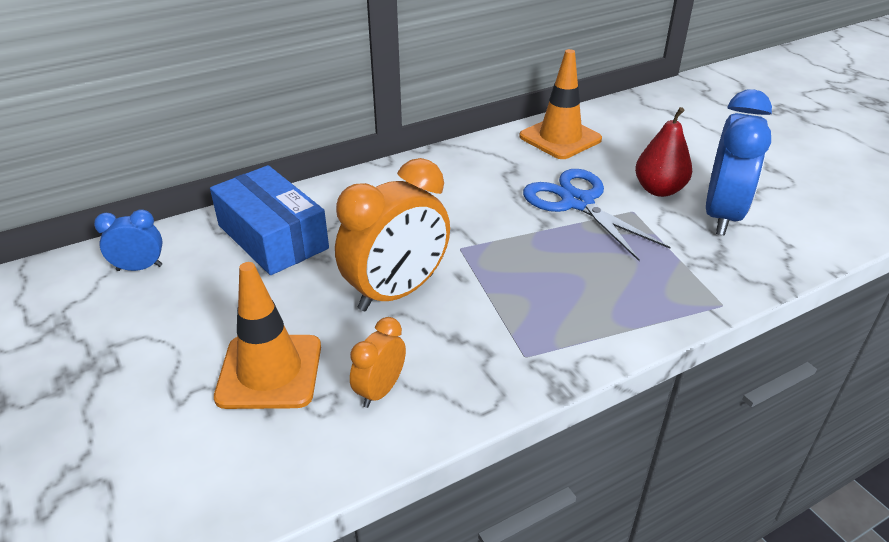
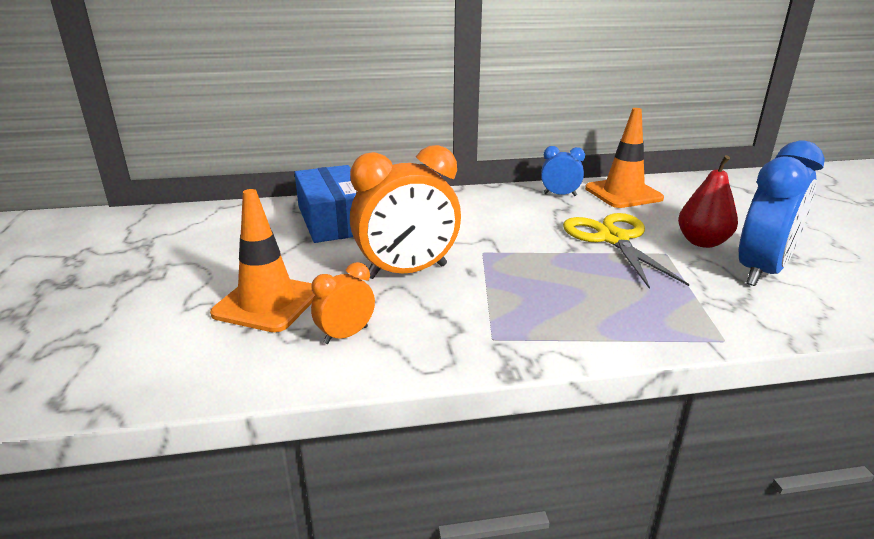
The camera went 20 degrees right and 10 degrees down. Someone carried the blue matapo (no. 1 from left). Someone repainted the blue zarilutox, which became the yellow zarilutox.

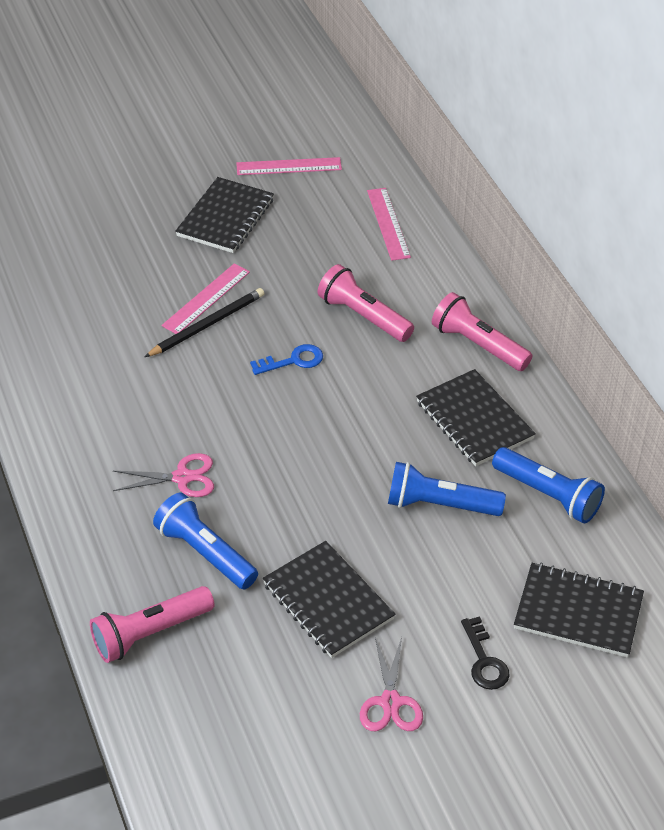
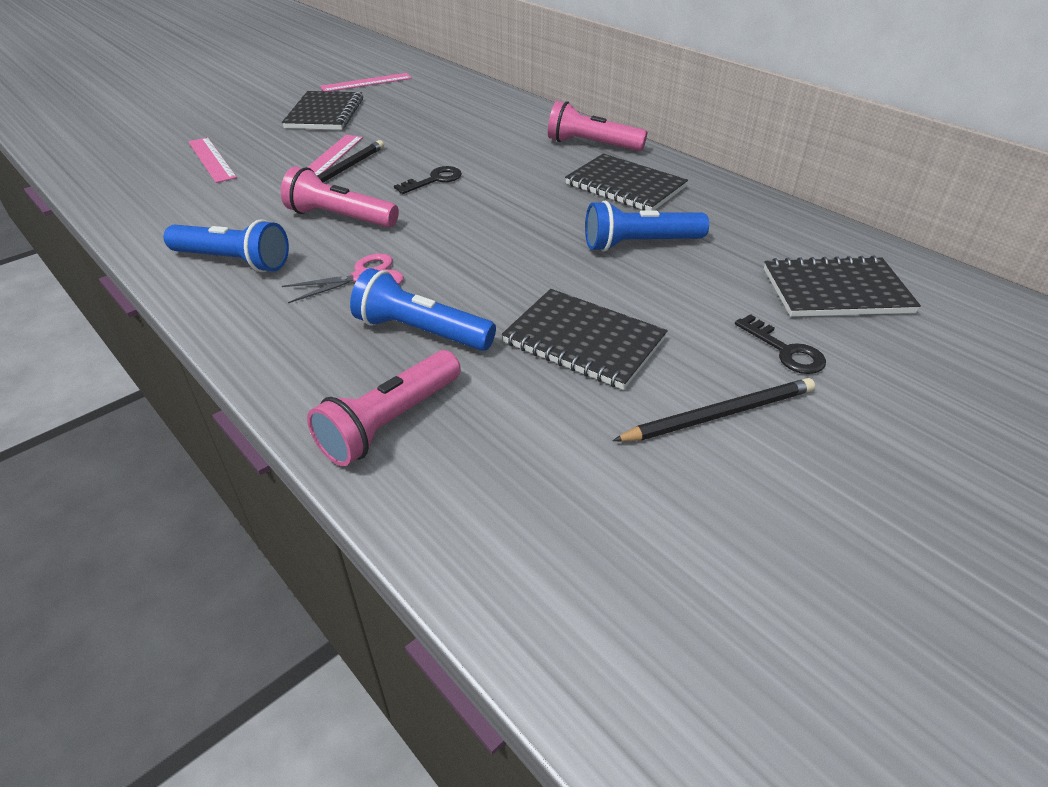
The camera went 20 degrees left and 5 degrees down. Someone repainted the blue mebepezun, which became the black mebepezun (no. 1 from left). Someone carried the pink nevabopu (no. 2 from left in the first image). Someone swapped the pink zarilutox (no. 2 from left) for the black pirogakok (no. 2 from left). Someone carried the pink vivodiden (no. 3 from left in the first image). Someone carried the blue nevabopu (no. 3 from left in the first image).

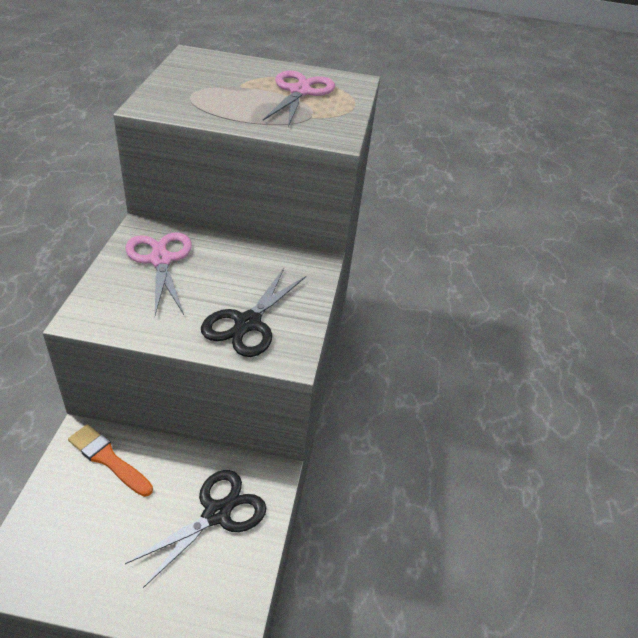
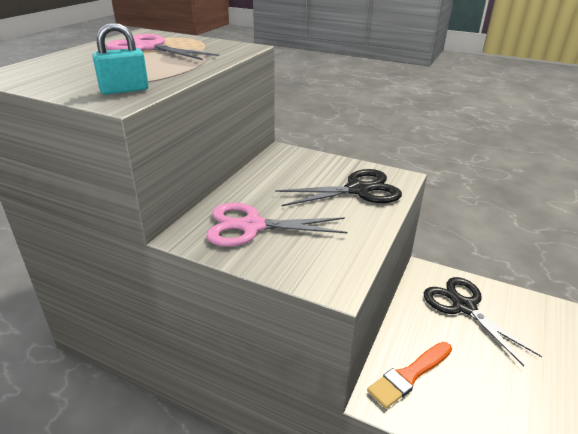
The camera went 70 degrees left and 10 degrees down. Someone rotated the black zarilutox (no. 2 from left in the first image) by 60 degrees counterclockwise. Someone put down the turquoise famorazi.

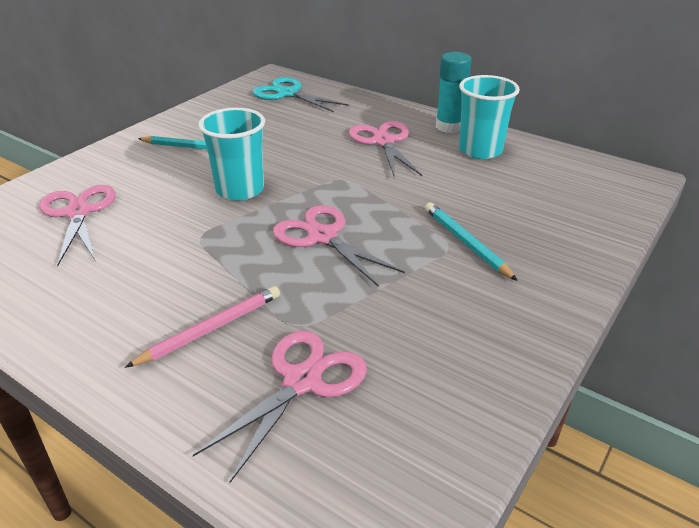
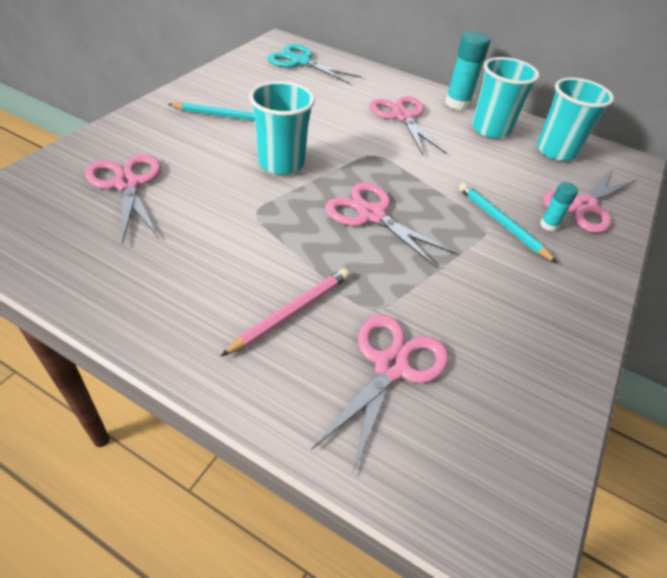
The camera went 10 degrees left and 10 degrees up. Someone put down the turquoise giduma (no. 3 from left). Someone put down the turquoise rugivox (no. 2 from left). Someone put down the pink zarilutox (no. 5 from left).

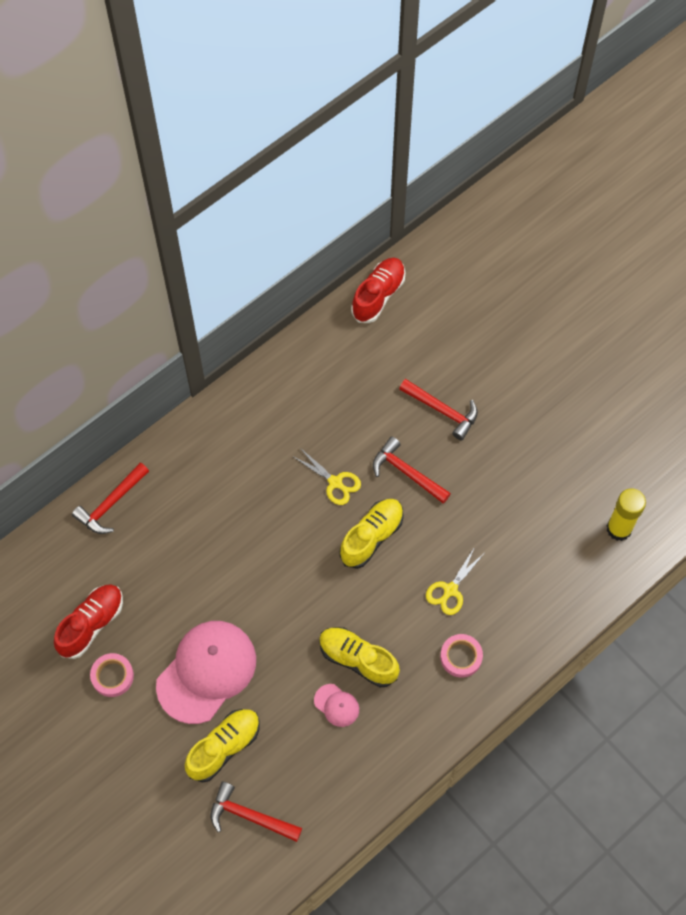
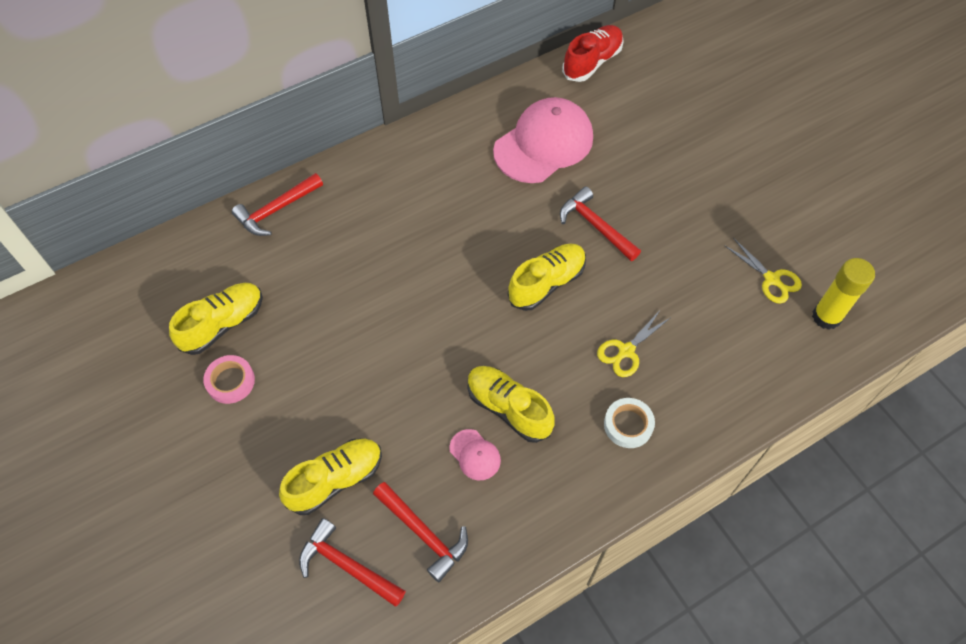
The camera went 10 degrees right and 5 degrees down. Someone repainted the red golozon (no. 1 from left), which became the yellow golozon (no. 1 from left). Someone carried the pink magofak (no. 1 from left in the first image). Someone carried the yellow zarilutox (no. 1 from left in the first image). Someone carried the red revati (no. 4 from left in the first image). Someone repainted the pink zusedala (no. 2 from left), which became the white zusedala.

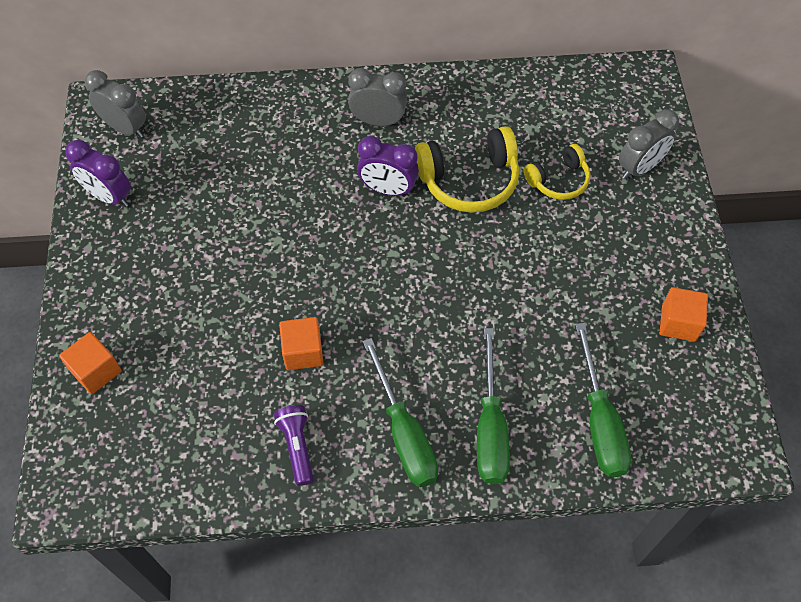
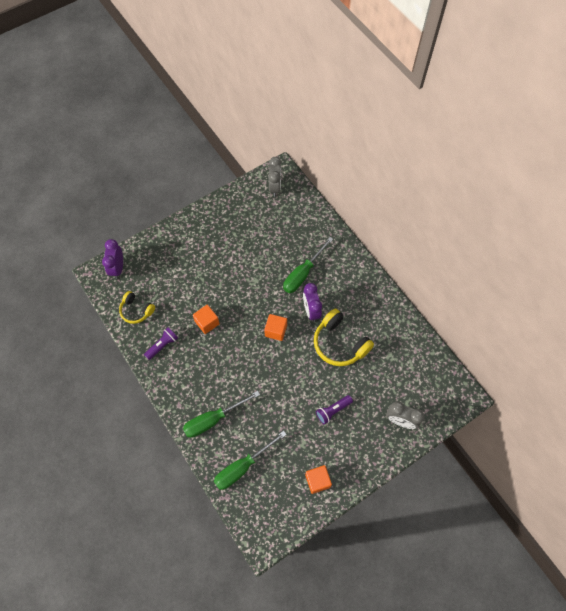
The camera went 60 degrees right and 5 degrees up. Someone carried the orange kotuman (no. 1 from left in the first image). Someone carried the purple matapo (no. 1 from left). Someone took away the grey matapo (no. 2 from left). Someone carried the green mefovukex (no. 1 from left in the first image). Someone carried the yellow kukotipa (no. 2 from left in the first image). Someone put down the purple nevabopu (no. 2 from left).

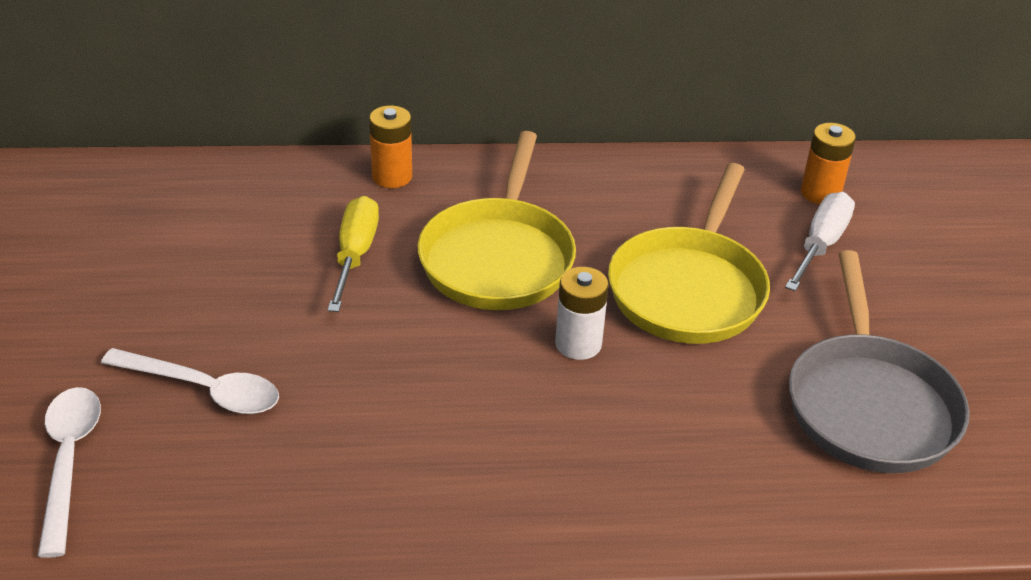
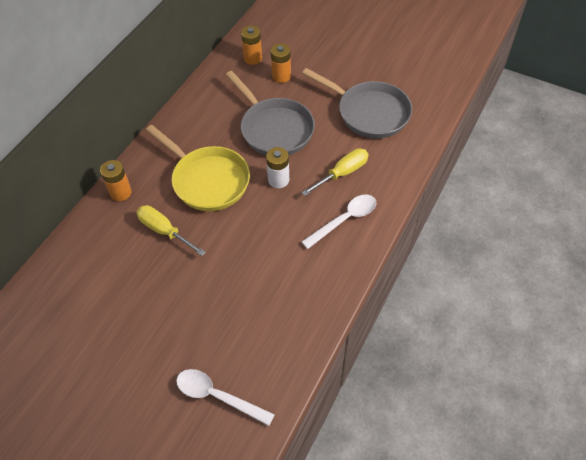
The camera went 55 degrees left and 15 degrees up. Someone carried the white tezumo (no. 2 from left). Someone repainted the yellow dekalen (no. 2 from left), which became the grey dekalen (no. 1 from left). Someone swapped the white mefovukex for the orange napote (no. 3 from left). Someone put down the yellow mefovukex (no. 2 from left).

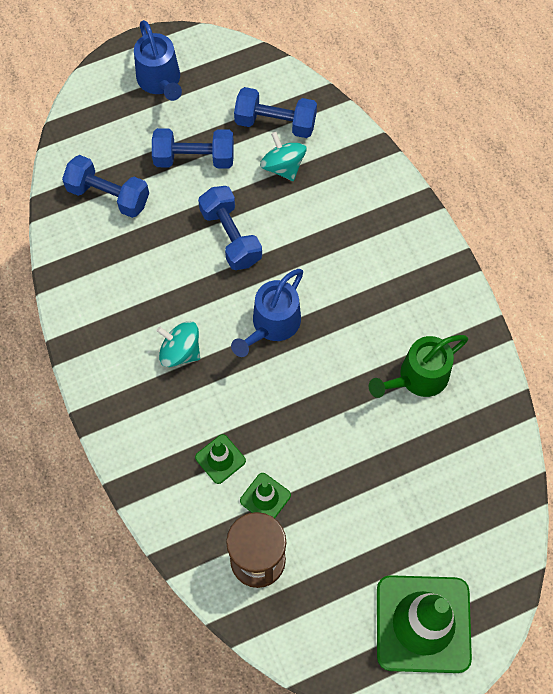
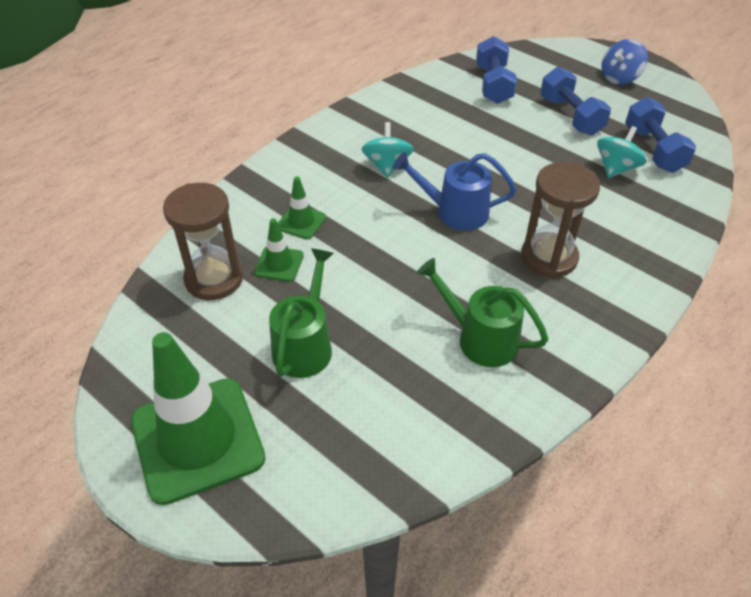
The camera went 65 degrees right and 20 degrees down. Someone swapped the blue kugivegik (no. 1 from left) for the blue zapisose. Someone took away the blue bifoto (no. 3 from left). Someone put down the green kugivegik (no. 1 from left). Someone put down the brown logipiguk (no. 2 from left).

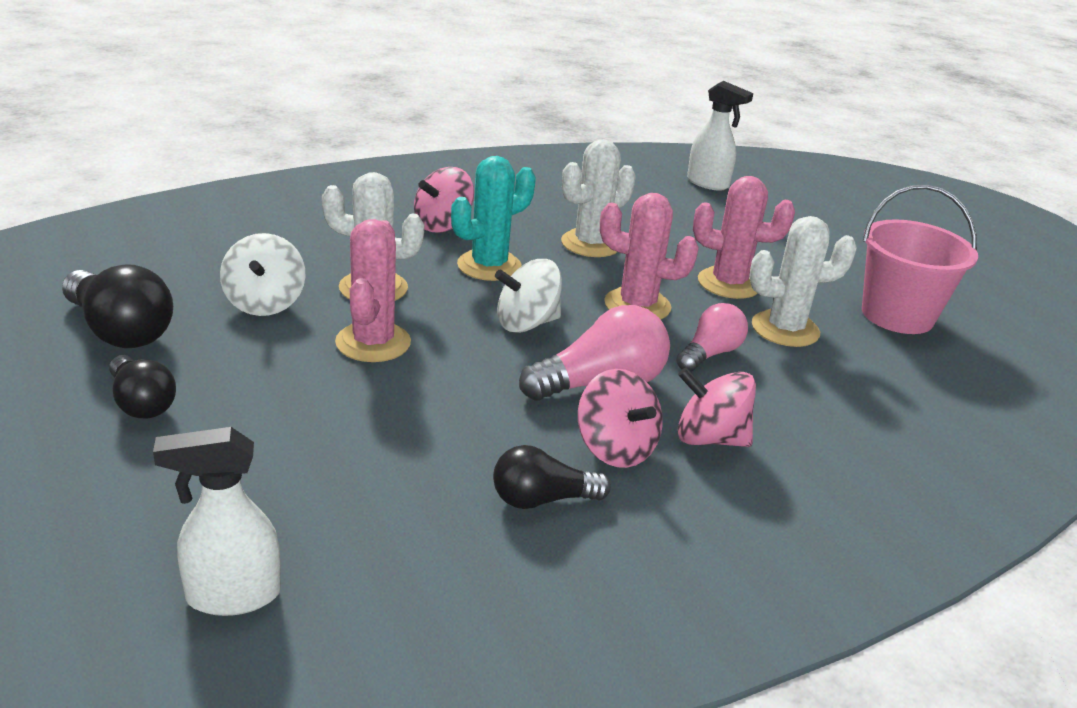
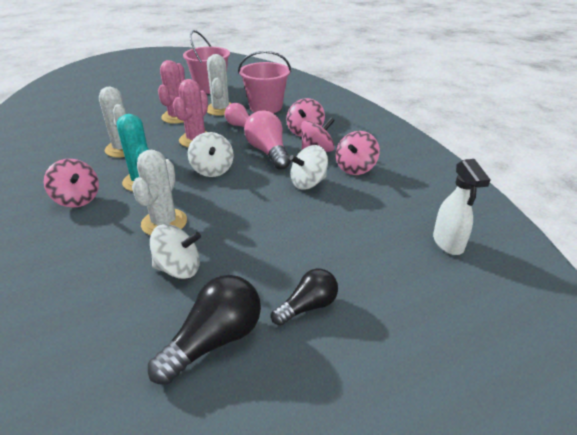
The camera went 85 degrees left and 5 degrees up. Someone took away the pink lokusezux (no. 1 from left). Someone swapped the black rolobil (no. 3 from left) for the pink zapisose (no. 4 from left). Someone took away the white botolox (no. 2 from left). Someone put down the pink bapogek (no. 2 from left). Someone put down the white zapisose (no. 3 from left).

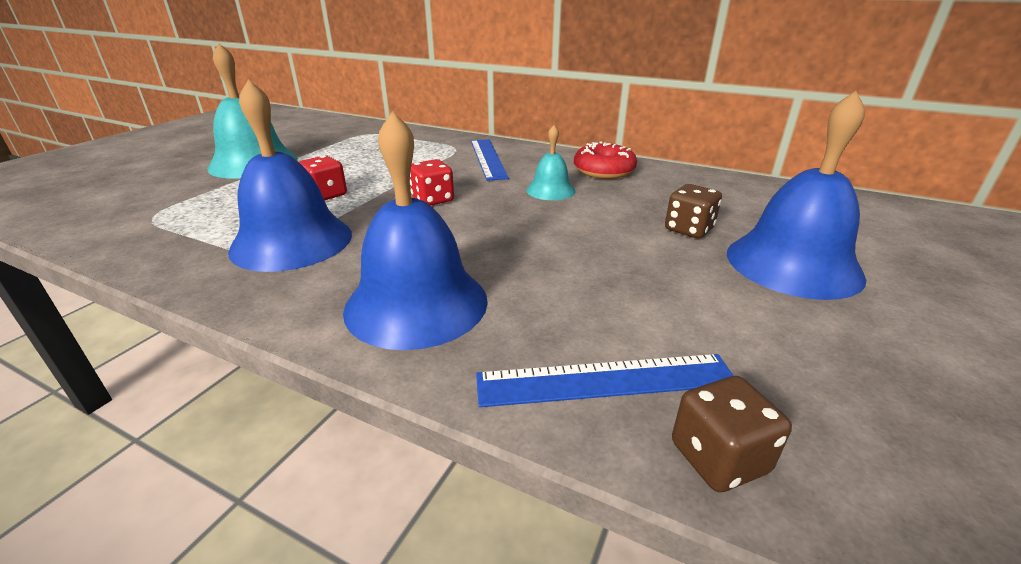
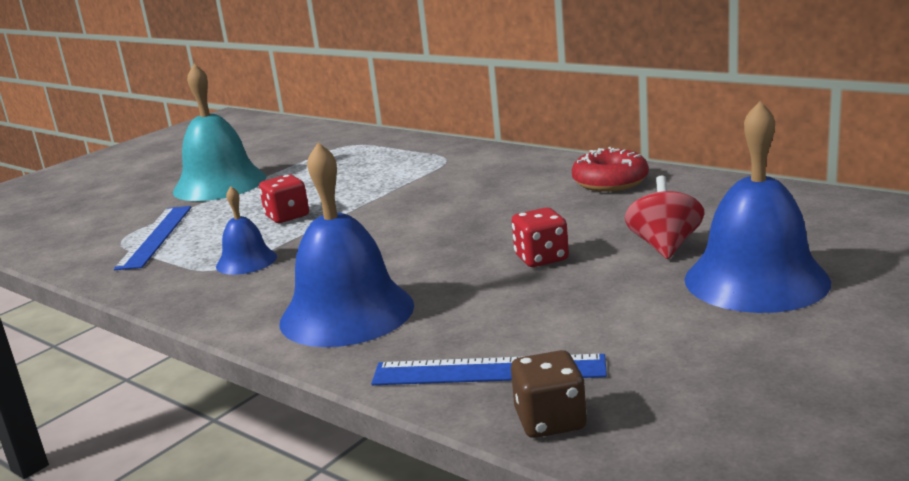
The camera went 15 degrees right and 10 degrees down. Someone scaled the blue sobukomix (no. 1 from left) by 0.52. Someone carried the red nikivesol (no. 2 from left). Someone carried the blue vivodiden (no. 1 from left). Someone took away the turquoise sobukomix (no. 2 from left). Someone swapped the brown nikivesol (no. 1 from left) for the red zapisose.

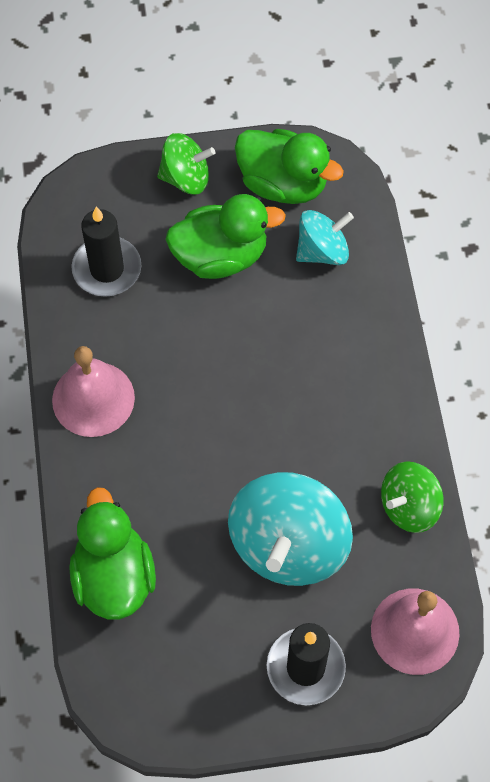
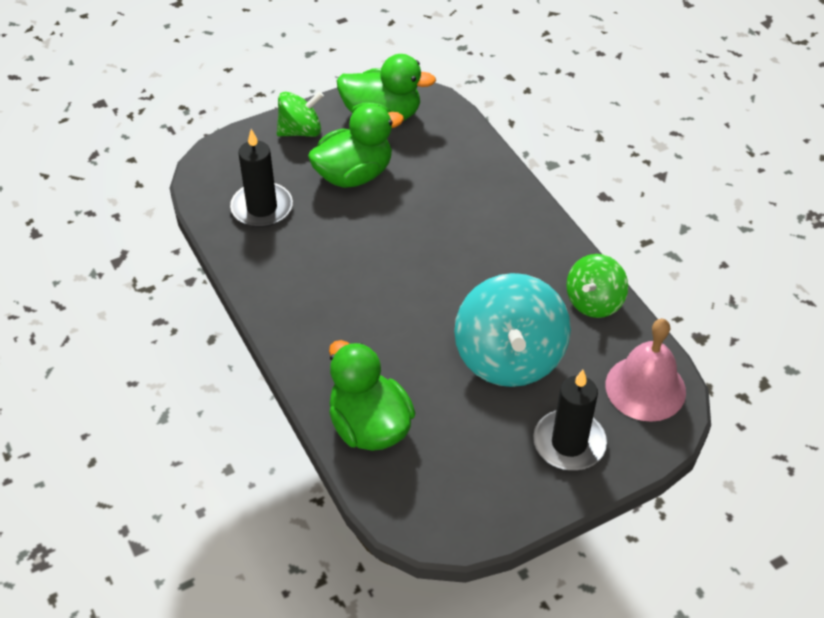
The camera went 20 degrees left and 15 degrees down. Someone took away the pink sobukomix (no. 1 from left). Someone took away the turquoise zapisose (no. 2 from left).

